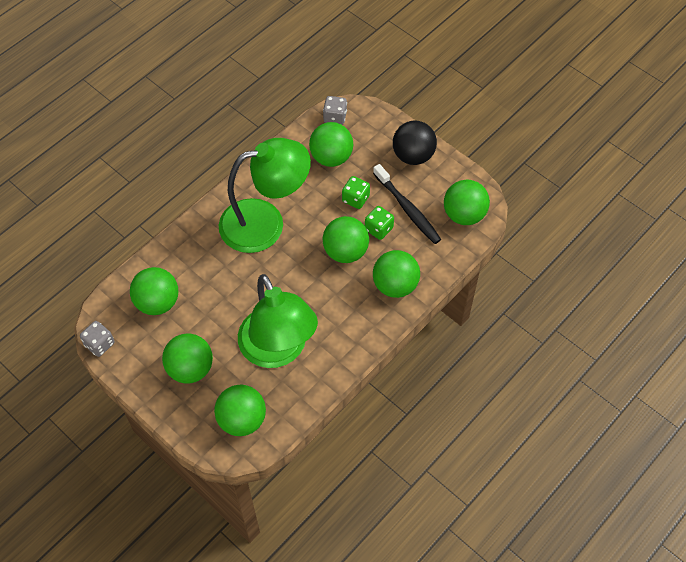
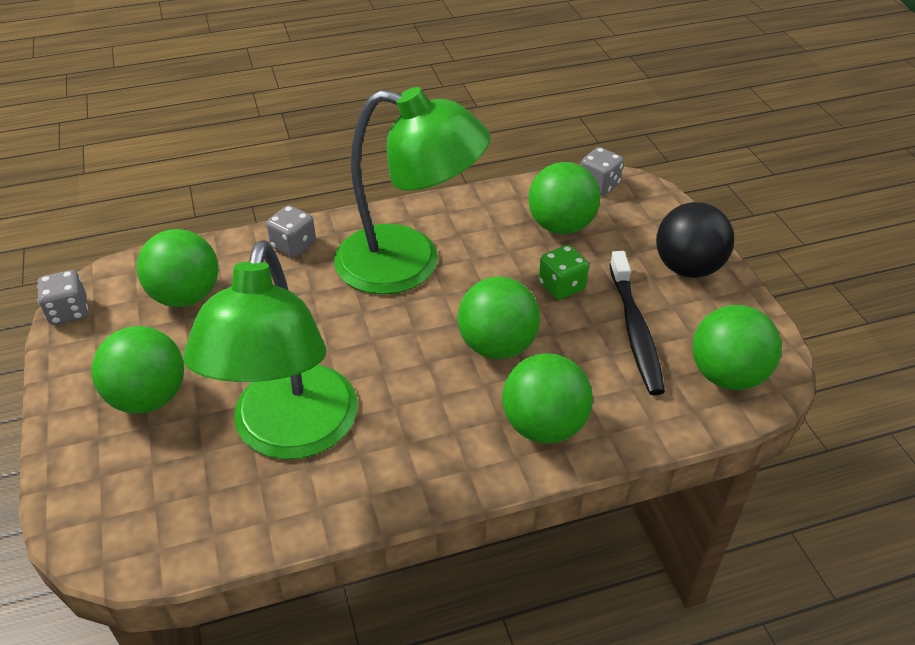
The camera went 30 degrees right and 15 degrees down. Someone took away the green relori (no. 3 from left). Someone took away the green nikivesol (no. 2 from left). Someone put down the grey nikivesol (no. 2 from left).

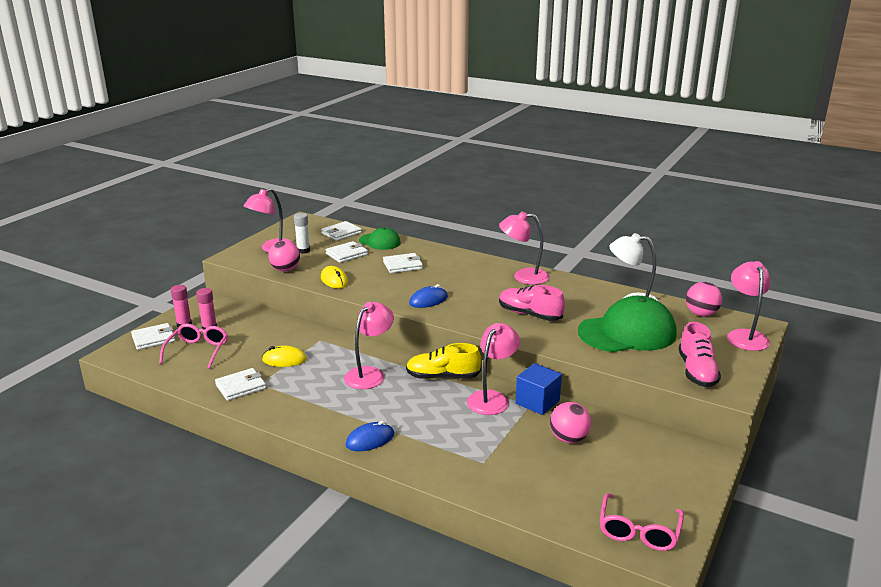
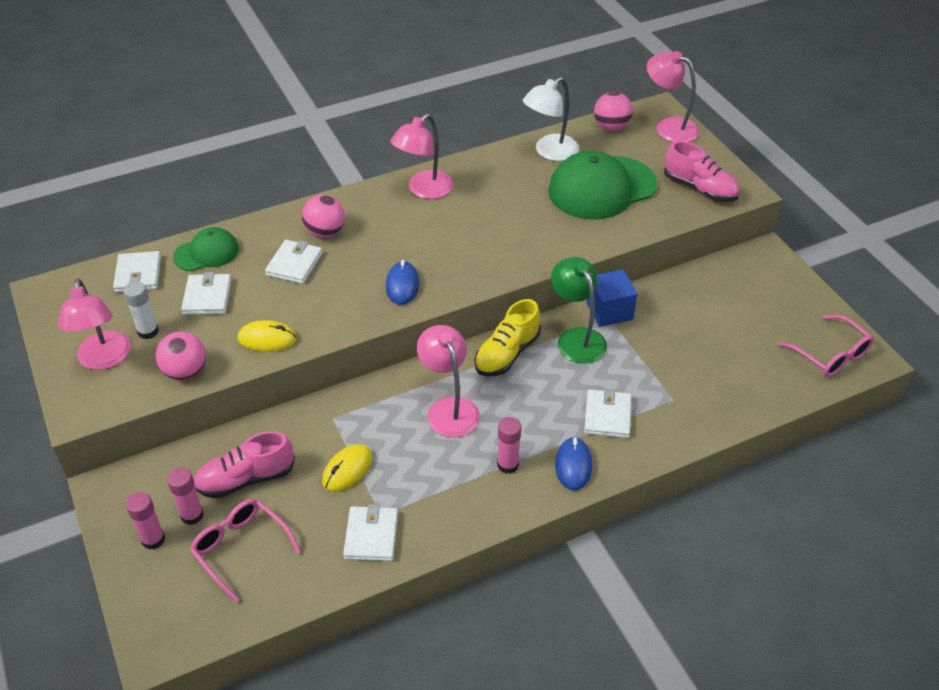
The camera went 55 degrees left and 20 degrees up. Someone carried the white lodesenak (no. 1 from left in the first image). Someone repainted the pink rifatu (no. 3 from left), which became the green rifatu. Someone carried the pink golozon (no. 1 from left). Someone carried the pink relori (no. 2 from left). Someone rotated the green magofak (no. 2 from left) by 135 degrees counterclockwise. Someone put down the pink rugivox (no. 3 from left).

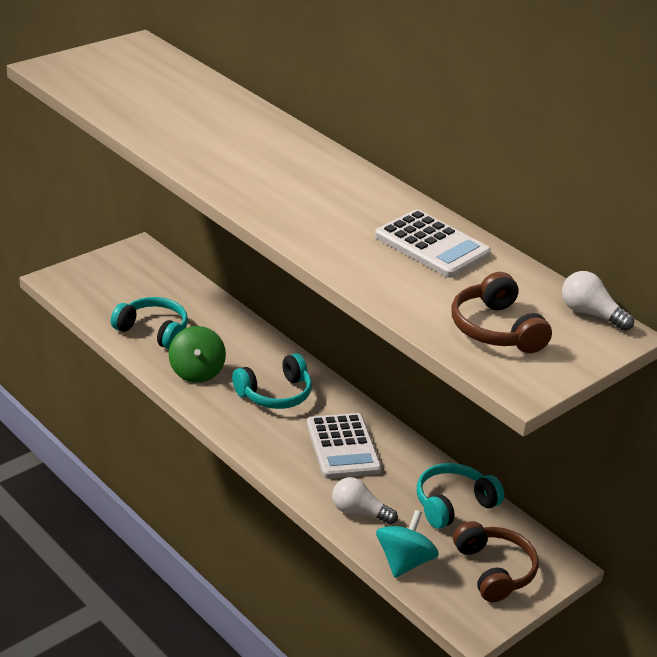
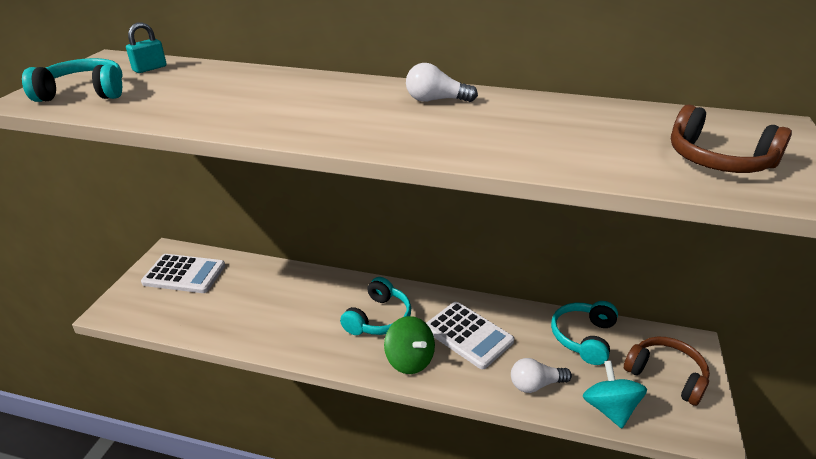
The camera went 30 degrees left and 0 degrees up. Someone carried the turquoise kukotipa (no. 1 from left). Someone carried the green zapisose. Someone carried the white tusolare (no. 2 from left in the first image). Someone carried the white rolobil (no. 2 from left in the first image). Someone put down the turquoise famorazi.

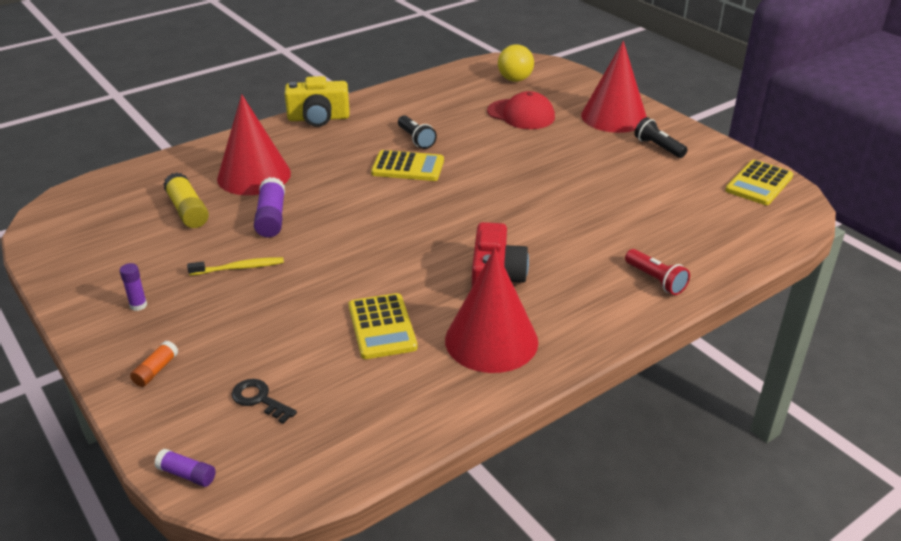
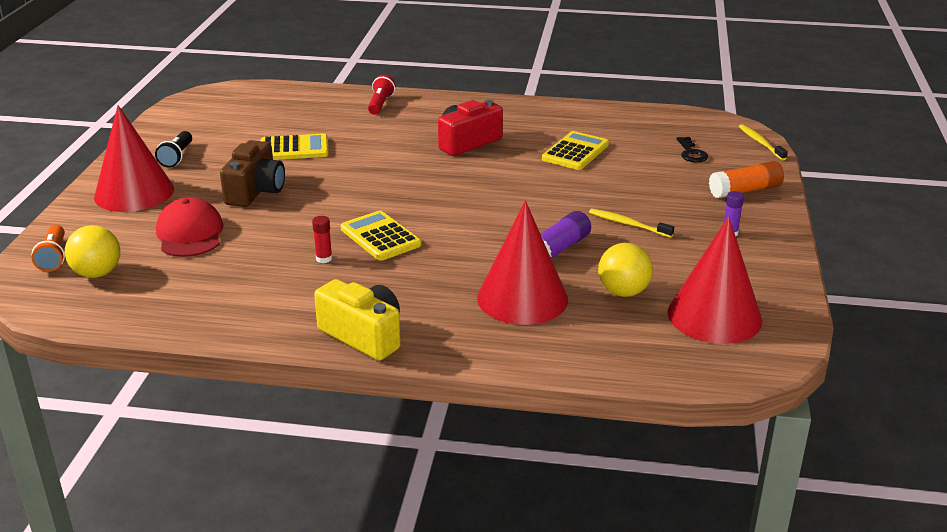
The camera went 135 degrees left and 5 degrees down. Someone scaled the orange rugivox by 1.74. Someone swapped the purple rugivox (no. 2 from left) for the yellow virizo (no. 2 from left). Someone swapped the yellow rugivox for the yellow relori (no. 2 from left). Someone swapped the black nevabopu (no. 1 from left) for the red rugivox. Someone carried the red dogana (no. 2 from left in the first image). Someone carried the yellow tusolare (no. 3 from left in the first image). Someone put down the orange nevabopu. Someone put down the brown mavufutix.

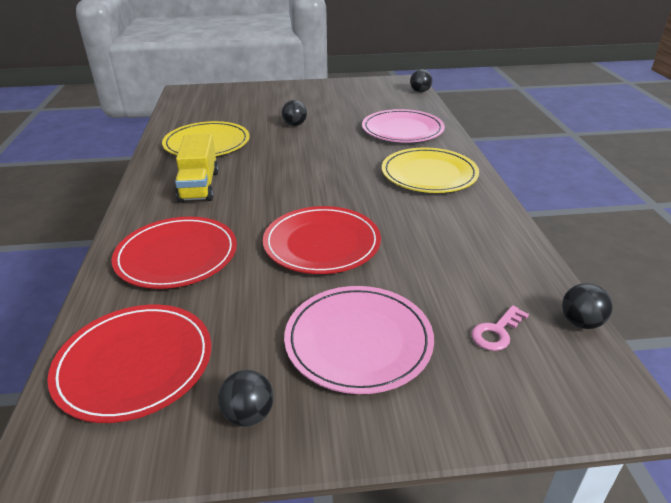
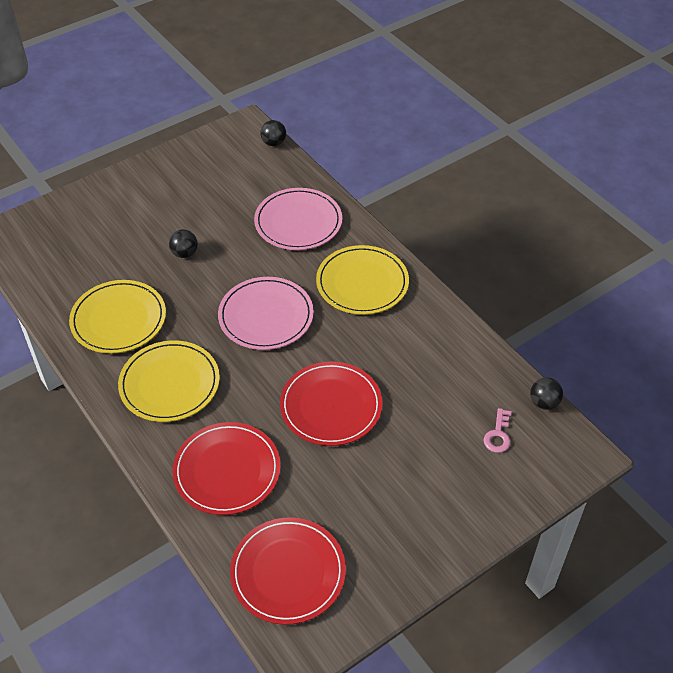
The camera went 30 degrees left and 15 degrees up. Someone swapped the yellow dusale for the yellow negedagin (no. 2 from left). Someone took away the black relori (no. 1 from left). Someone carried the pink negedagin (no. 1 from left).

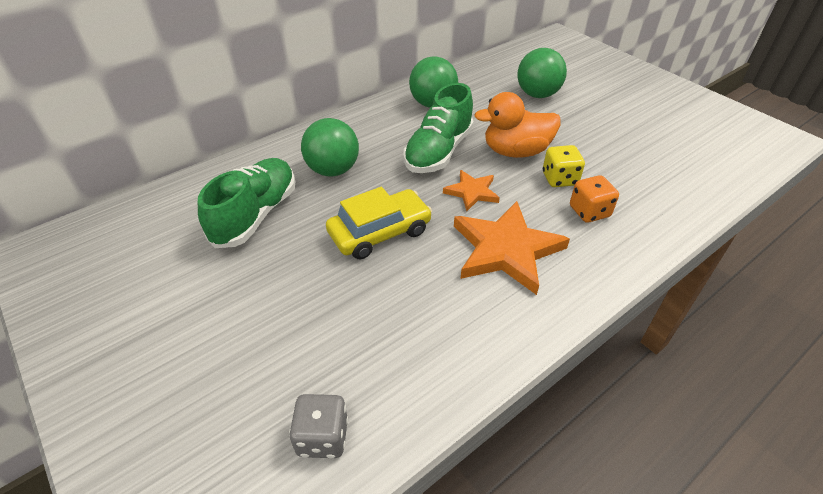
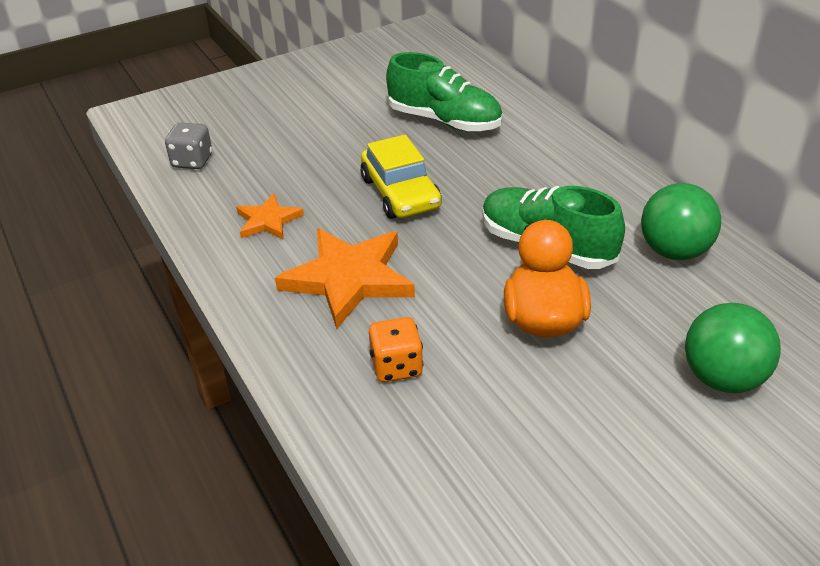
The camera went 100 degrees right and 5 degrees down. Someone took away the green relori (no. 1 from left). Someone carried the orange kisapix (no. 1 from left). Someone took away the yellow nikivesol.

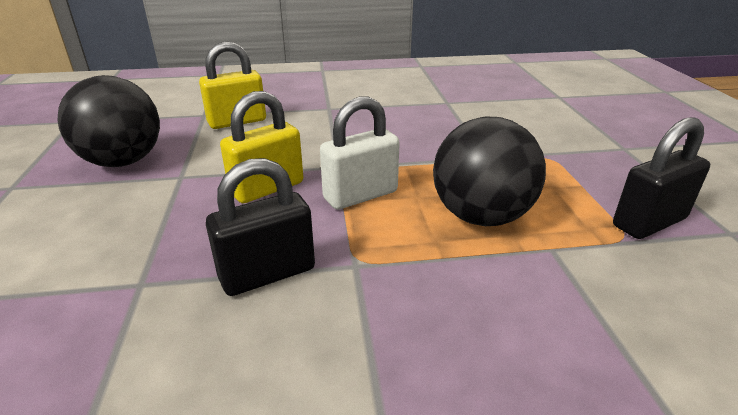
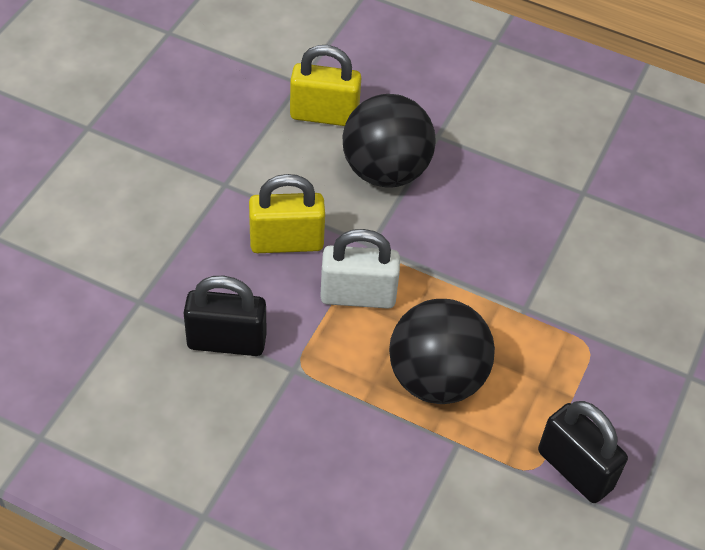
The camera went 30 degrees right and 20 degrees up. Someone carried the black relori (no. 1 from left). Someone rotated the black famorazi (no. 2 from left) by 45 degrees clockwise.

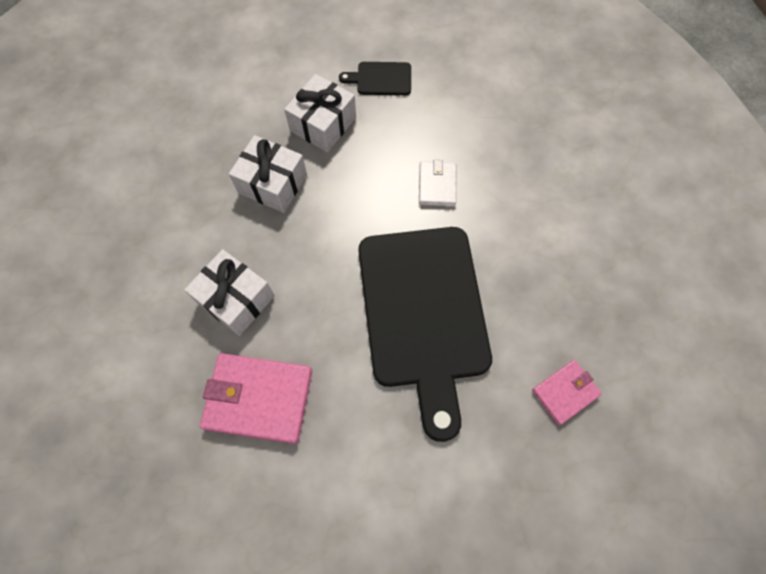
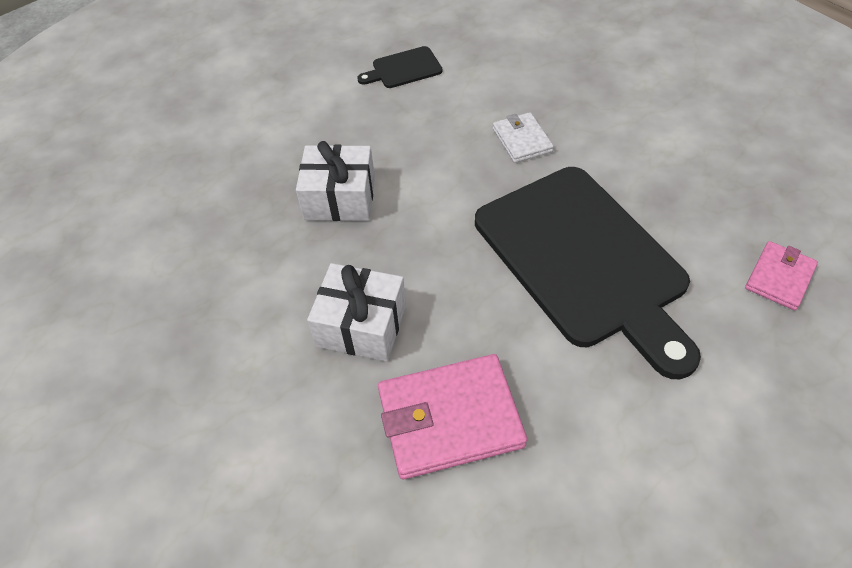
The camera went 20 degrees left and 15 degrees down. Someone took away the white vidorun (no. 3 from left).

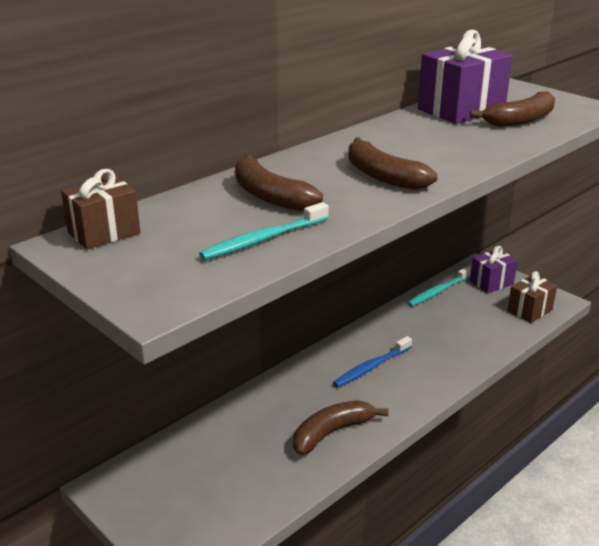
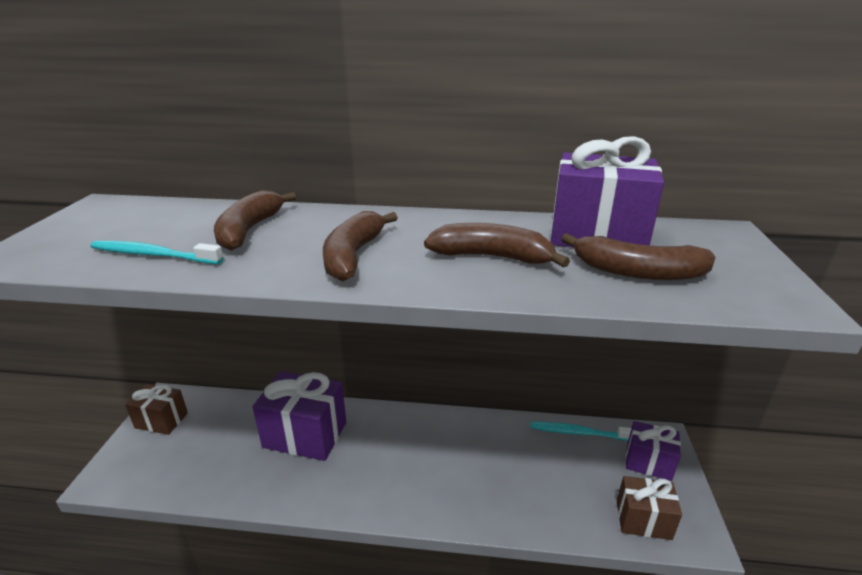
The camera went 50 degrees right and 0 degrees up. Someone carried the brown vidorun (no. 1 from left). Someone carried the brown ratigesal (no. 2 from left in the first image). Someone took away the blue virizo. Someone put down the purple vidorun (no. 1 from left).

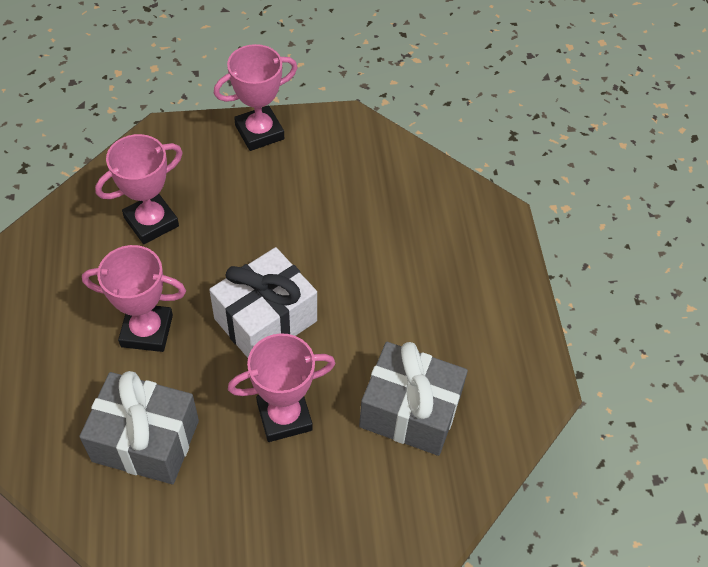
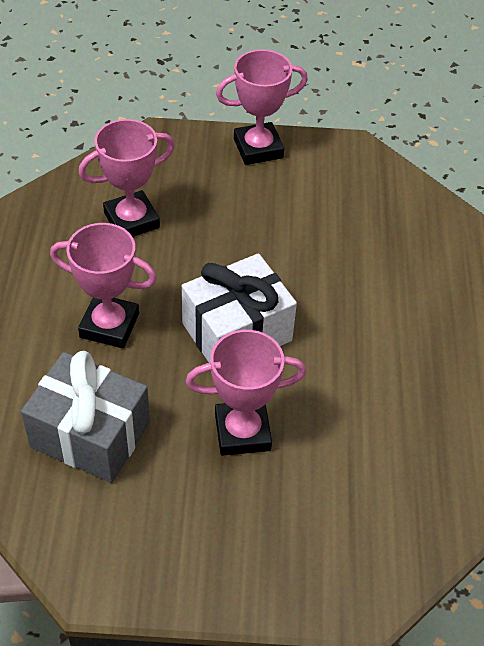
The camera went 10 degrees right and 5 degrees down. Someone took away the grey vidorun (no. 2 from left).

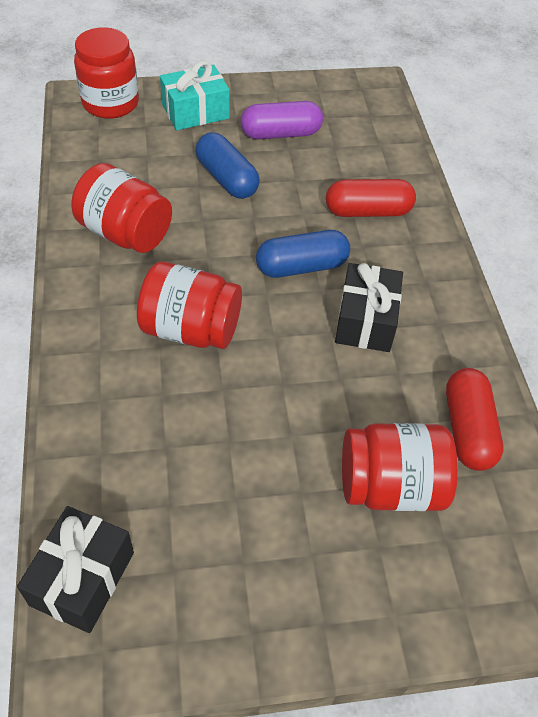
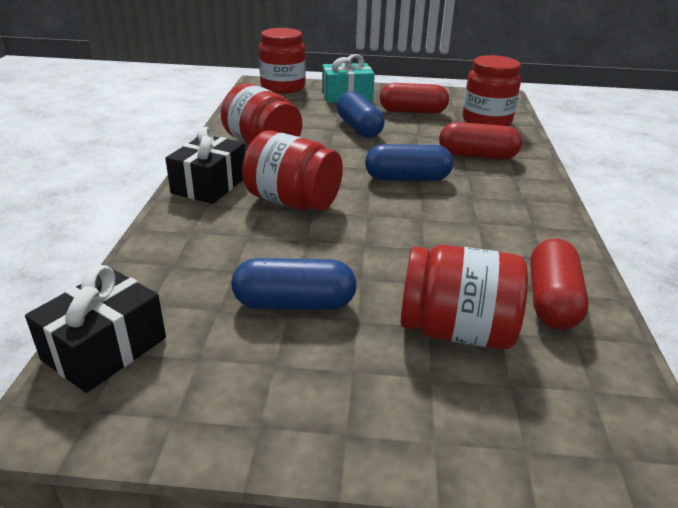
The camera went 15 degrees right and 20 degrees down. Someone repainted the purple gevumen, which became the red gevumen (no. 1 from left). Someone carried the black vidorun (no. 2 from left). Someone put down the blue gevumen (no. 1 from left). Someone put down the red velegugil (no. 5 from left).

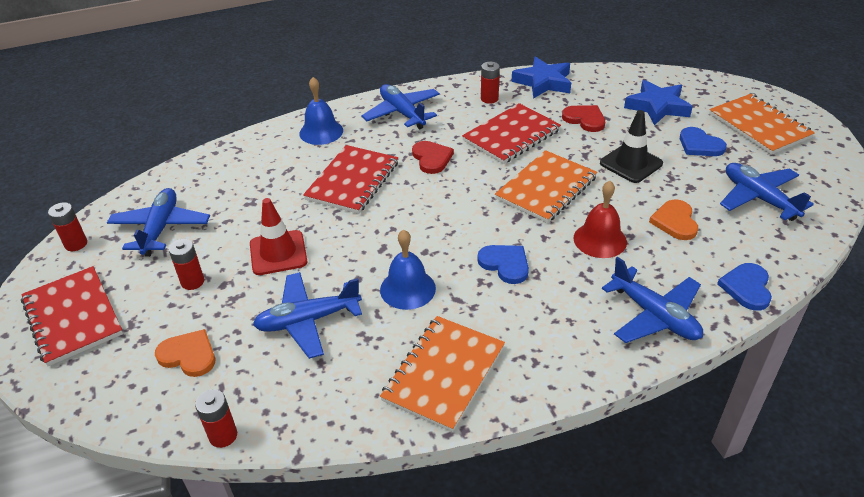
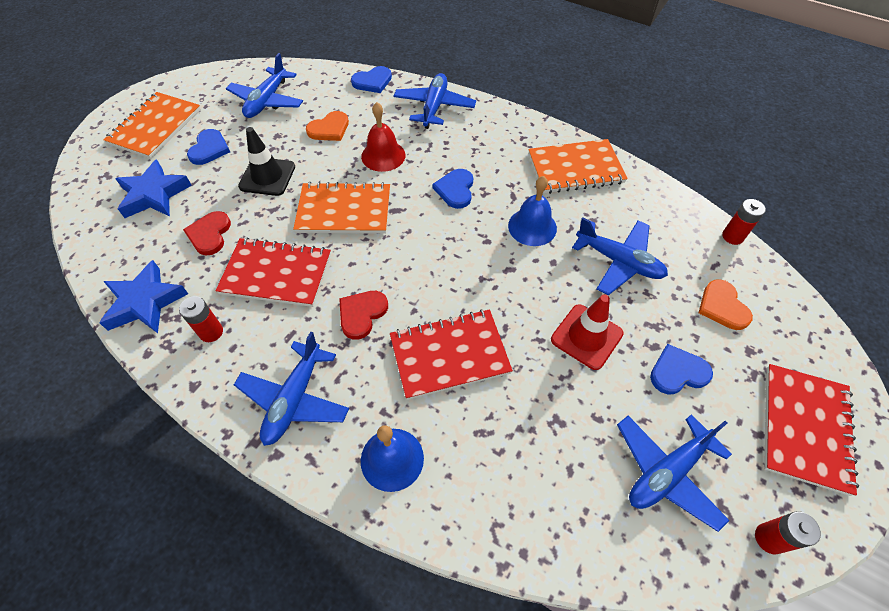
The camera went 130 degrees left and 15 degrees up. Someone swapped the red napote (no. 2 from left) for the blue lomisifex (no. 4 from left).

